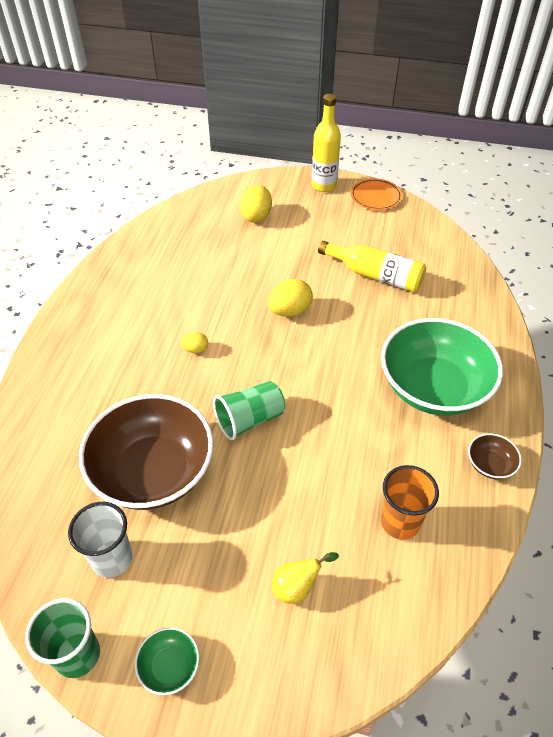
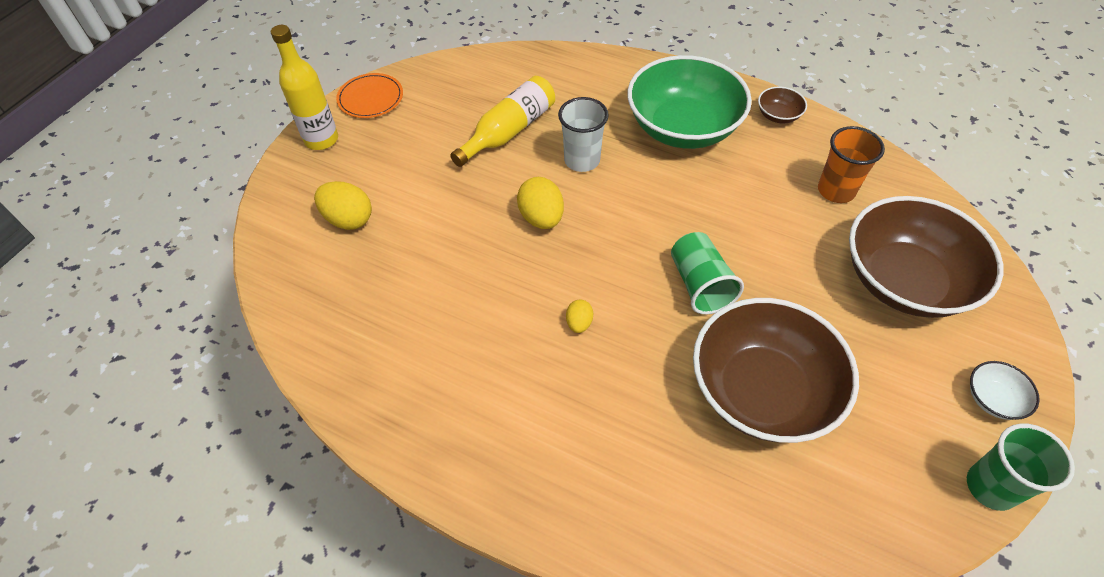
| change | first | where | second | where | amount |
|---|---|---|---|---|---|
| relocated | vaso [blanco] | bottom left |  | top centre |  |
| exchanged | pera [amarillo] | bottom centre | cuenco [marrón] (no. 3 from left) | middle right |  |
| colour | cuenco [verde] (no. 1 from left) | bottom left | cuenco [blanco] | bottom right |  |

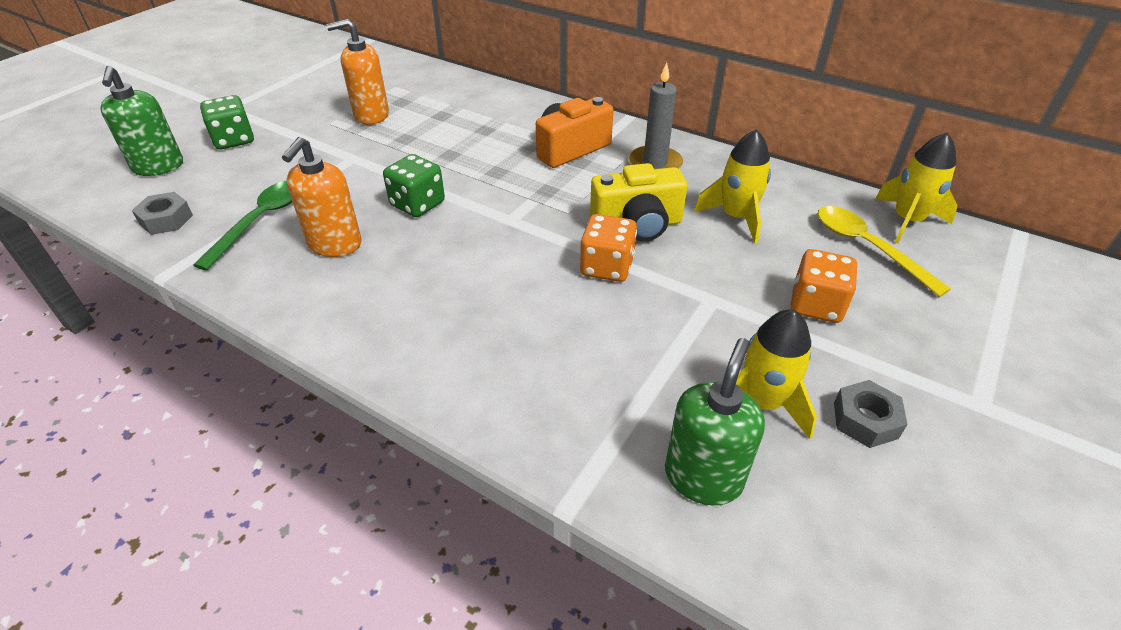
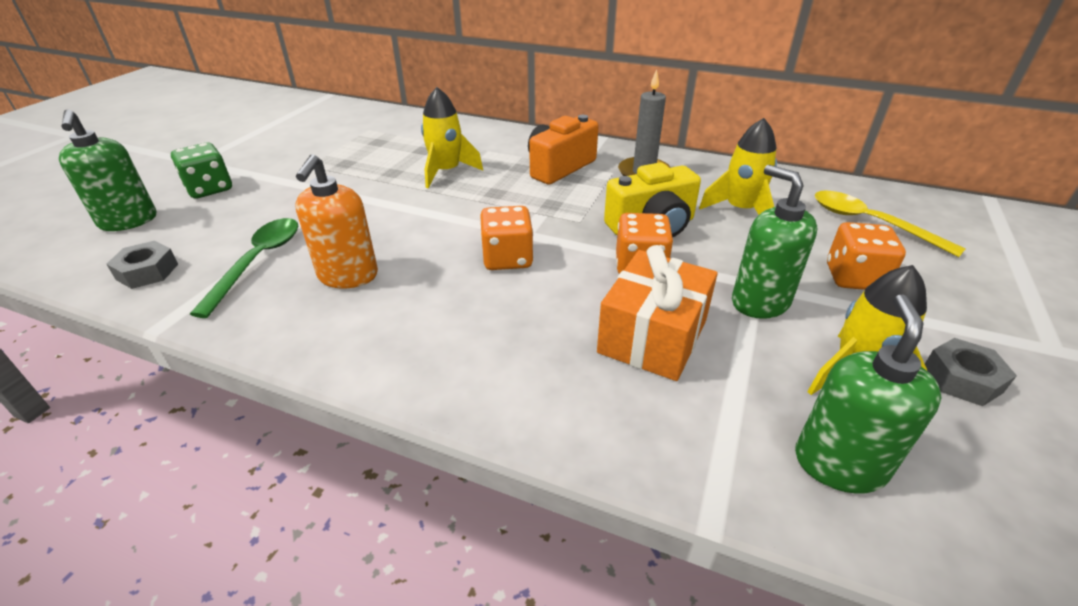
| change | first | where | second | where | amount |
|---|---|---|---|---|---|
| missing | dispensador de jabón [naranja] (no. 2 from left) | top left |  |  |  |
| relocated | cohete [amarillo] (no. 3 from left in the first image) | top right | cohete [amarillo] (no. 1 from left) | top centre |  |
| missing | dado [verde] (no. 2 from left) | top centre |  |  |  |
| appeared |  |  | dispensador de jabón [verde] (no. 2 from left) | middle right |  |
| appeared |  |  | dado [naranja] (no. 1 from left) | centre |  |
| appeared |  |  | regalo [naranja] | centre |  |

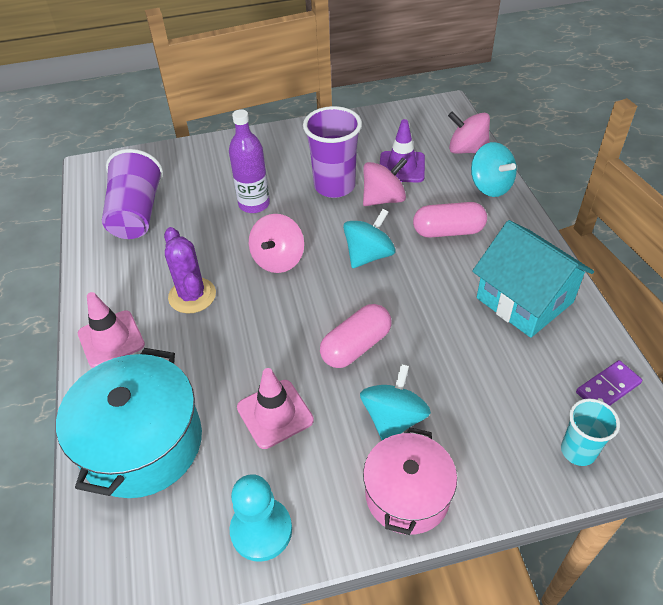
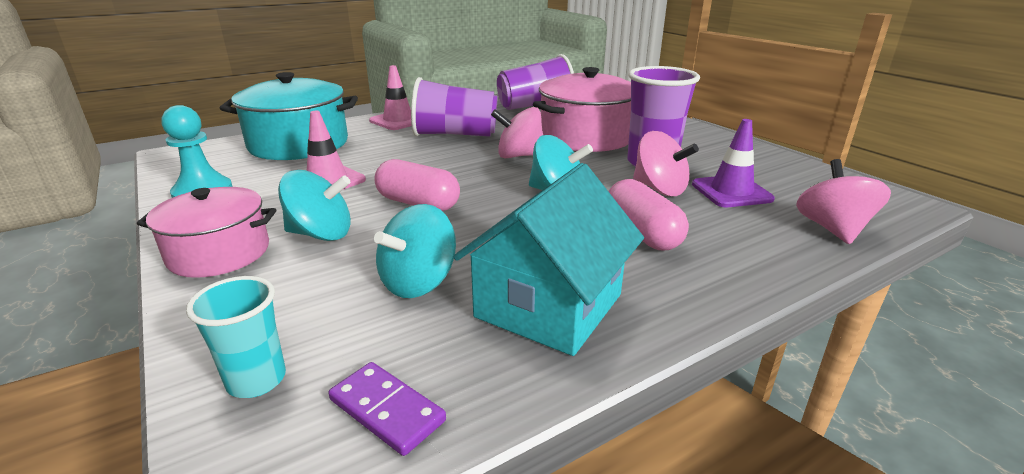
| change | first | where | second | where | amount |
|---|---|---|---|---|---|
| exchanged | botella [morado] | top centre | olla [rosa] (no. 2 from left) | top centre |  |
| relocated | peonza [turquesa] (no. 3 from left in the first image) | top right | peonza [turquesa] (no. 2 from left) | centre |  |
| exchanged | cactus [morado] | middle left | vaso [morado] (no. 1 from left) | top centre |  |

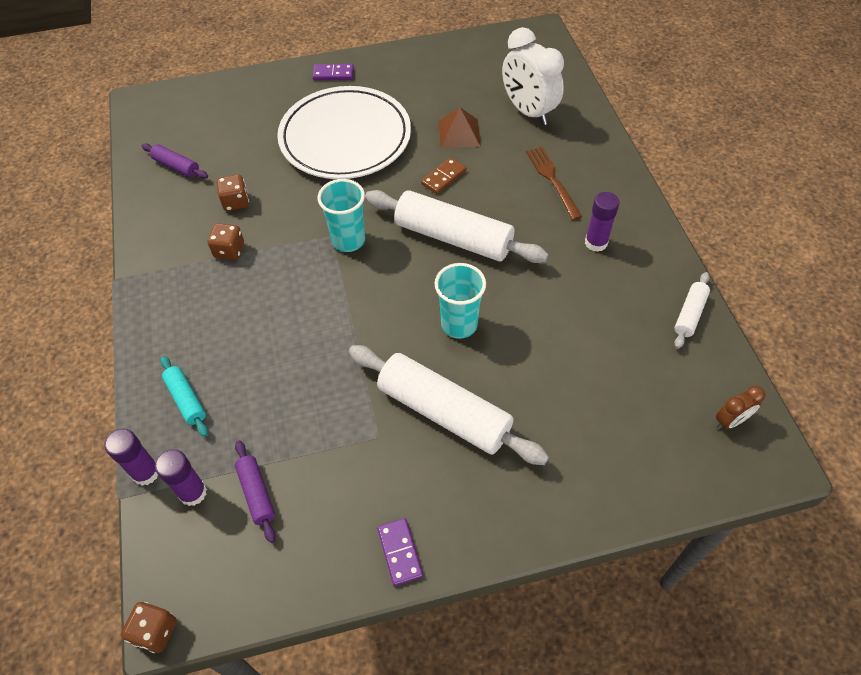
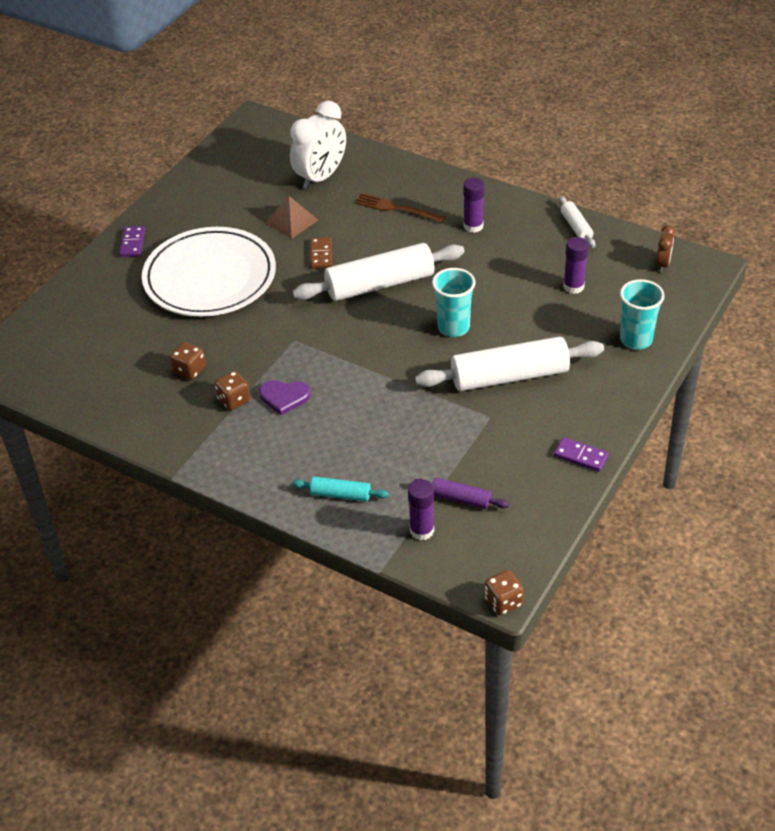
| change | first | where | second | where | amount |
|---|---|---|---|---|---|
| spun | despertador [blanco] | top centre |  | top centre | 60 degrees counterclockwise |
| spun | ficha de dominó [morado] (no. 1 from left) | top centre |  | top left | 45 degrees counterclockwise |
| missing | rodillo [morado] (no. 1 from left) | top left |  |  |  |
| relocated | vaso [turquesa] (no. 1 from left in the first image) | top centre | vaso [turquesa] (no. 2 from left) | middle right |  |
| relocated | barra de pegamento [morado] (no. 1 from left in the first image) | bottom left | barra de pegamento [morado] (no. 3 from left) | top right |  |
| appeared |  |  | corazón [morado] | centre |  |

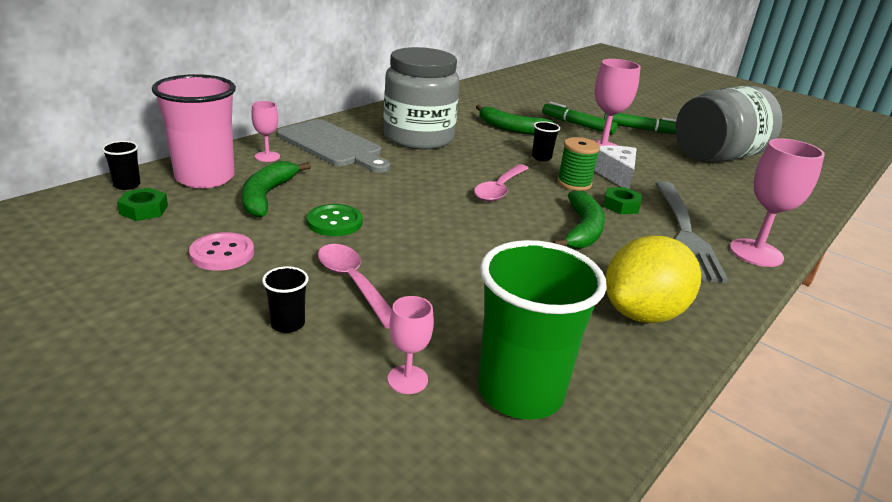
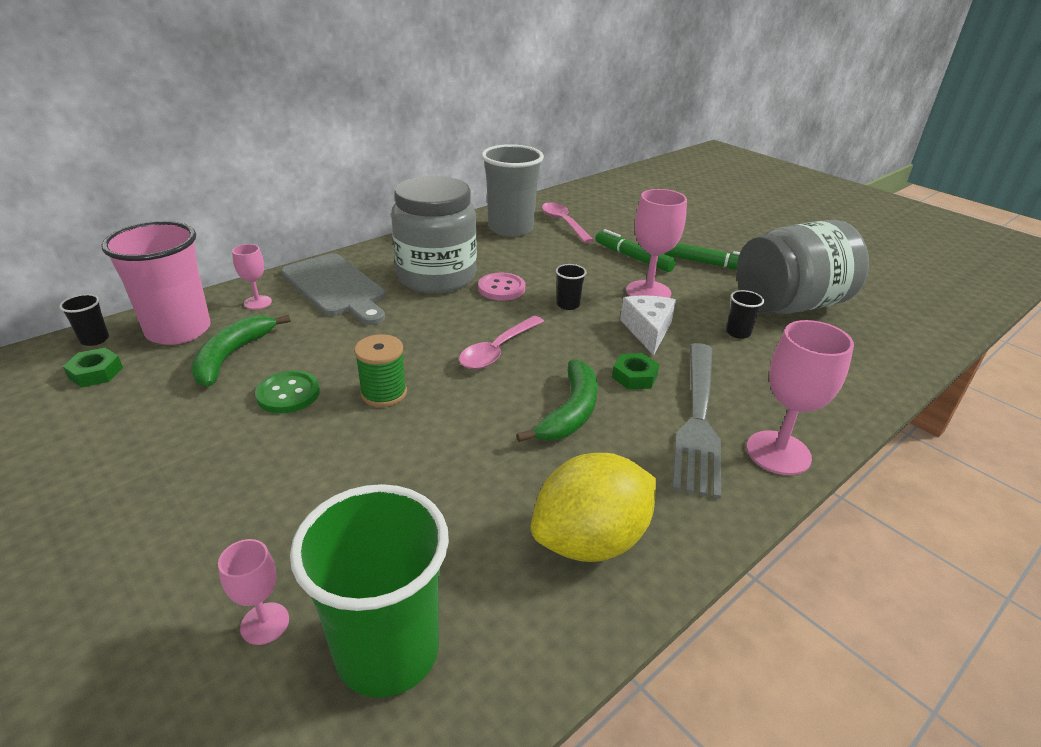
| change | first | where | second | where | amount |
|---|---|---|---|---|---|
| missing | plátano [verde] (no. 2 from left) | top centre |  |  |  |
| relocated | carrete [verde] | top centre |  | centre |  |
| relocated | botón [rosa] | middle left |  | centre |  |
| relocated | cuchara [rosa] (no. 1 from left in the first image) | centre | cuchara [rosa] (no. 2 from left) | top centre |  |
| relocated | vaso [negro] (no. 2 from left in the first image) | middle left | vaso [negro] (no. 3 from left) | middle right |  |
| appeared |  |  | vaso [gris] | top centre |  |

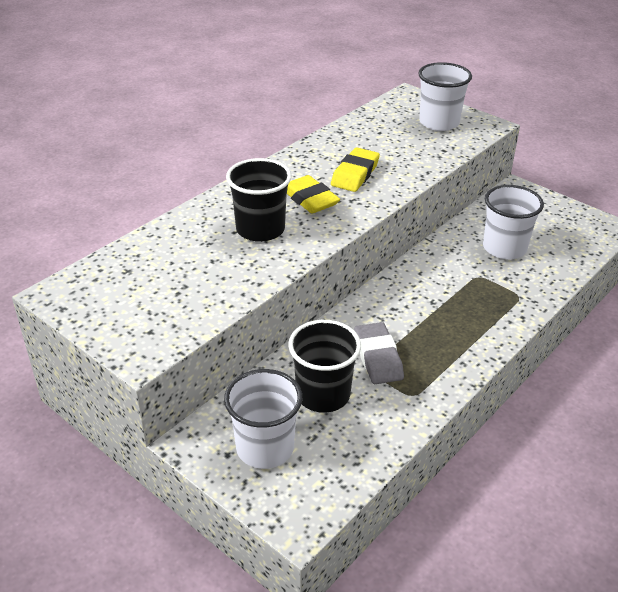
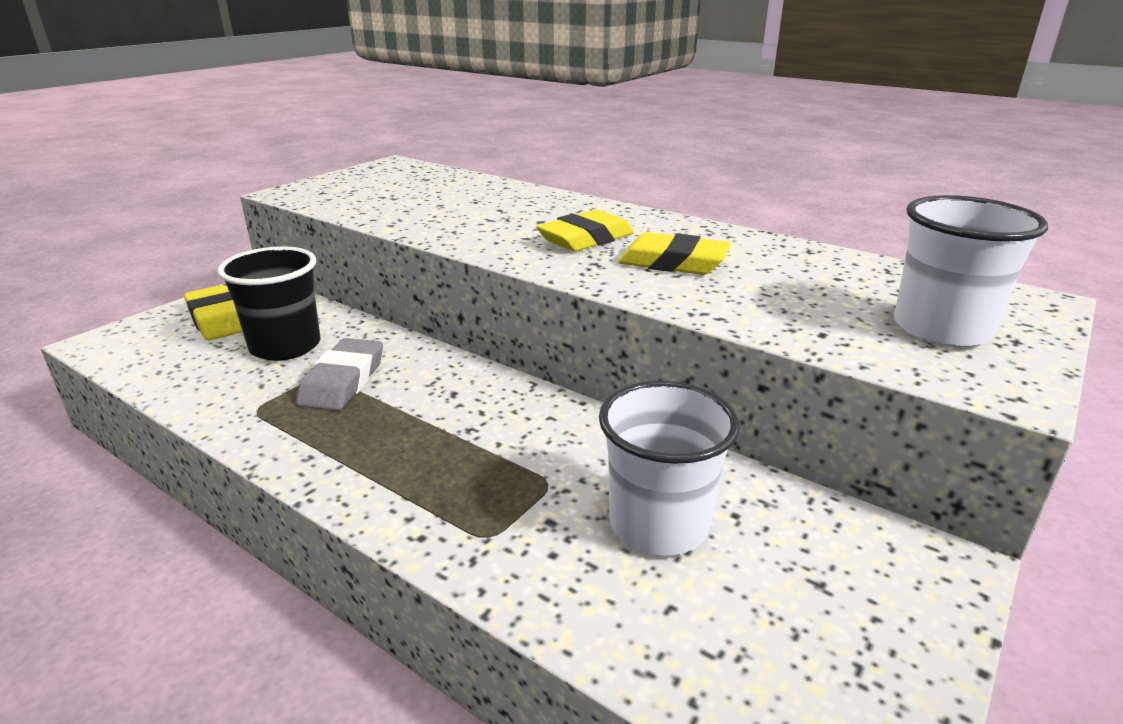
| change | first | where | second | where | amount |
|---|---|---|---|---|---|
| missing | vaso [negro] (no. 1 from left) | centre |  |  |  |
| spun | goma de borrar [gris] | centre |  | middle left | 60 degrees counterclockwise |
| exchanged | vaso [blanco] (no. 1 from left) | bottom centre | goma de borrar [amarillo] (no. 1 from left) | middle left |  |

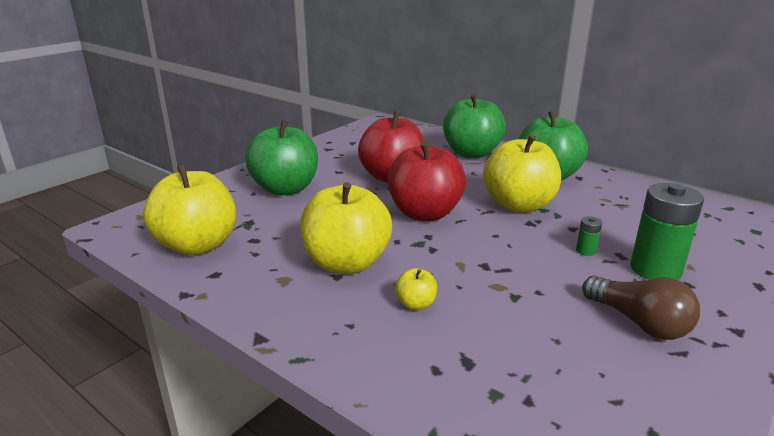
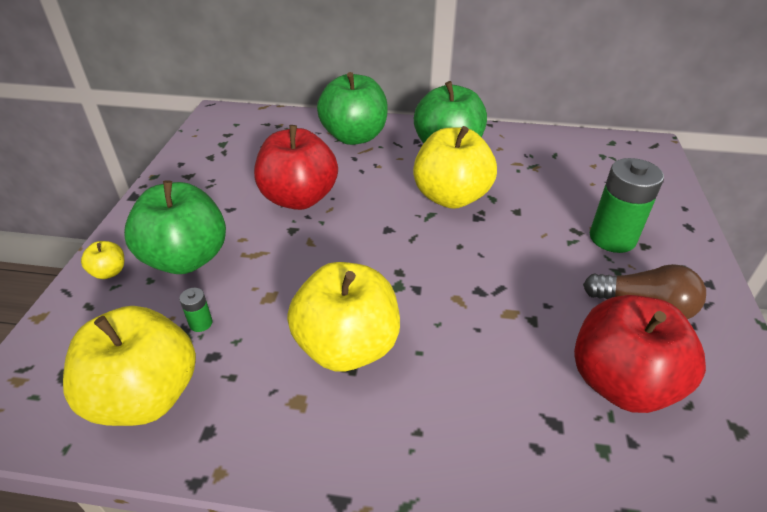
| change | first | where | second | where | amount |
|---|---|---|---|---|---|
| relocated | manzana [rojo] (no. 2 from left) | centre |  | bottom right |  |
| relocated | pila [verde] (no. 1 from left) | middle right |  | middle left |  |
| relocated | manzana [amarillo] (no. 3 from left in the first image) | centre | manzana [amarillo] (no. 1 from left) | middle left |  |

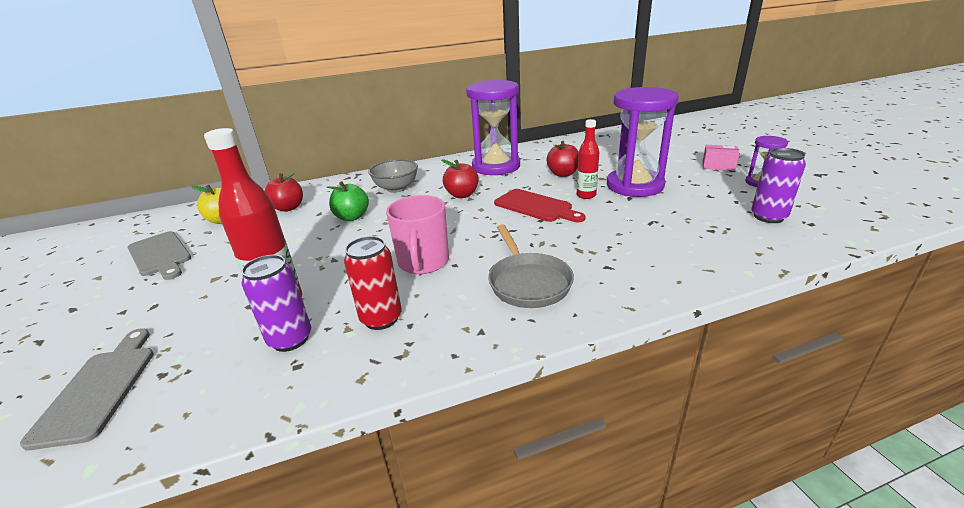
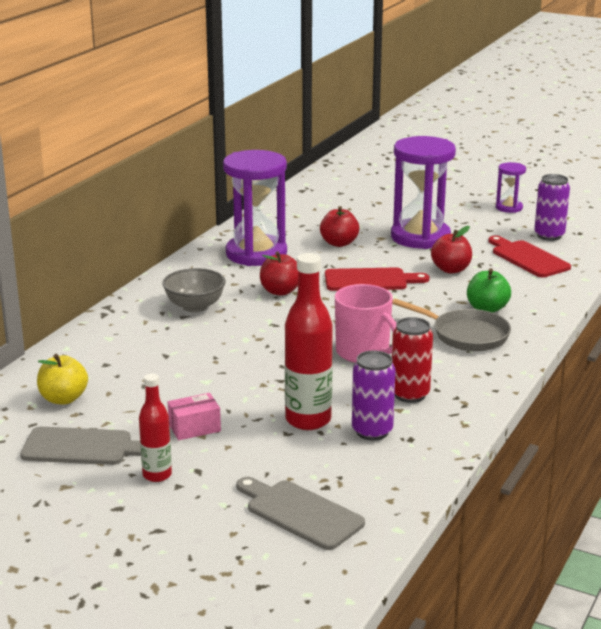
| change | first | where | second | where | amount |
|---|---|---|---|---|---|
| relocated | botella [rojo] (no. 2 from left in the first image) | top centre | botella [rojo] (no. 1 from left) | bottom left |  |
| relocated | caja [rosa] | top right |  | middle left |  |
| relocated | manzana [rojo] (no. 1 from left in the first image) | middle left | manzana [rojo] (no. 3 from left) | middle right |  |
| relocated | manzana [verde] | centre |  | middle right |  |
| appeared |  |  | tabla de cortar [rojo] (no. 2 from left) | middle right |  |

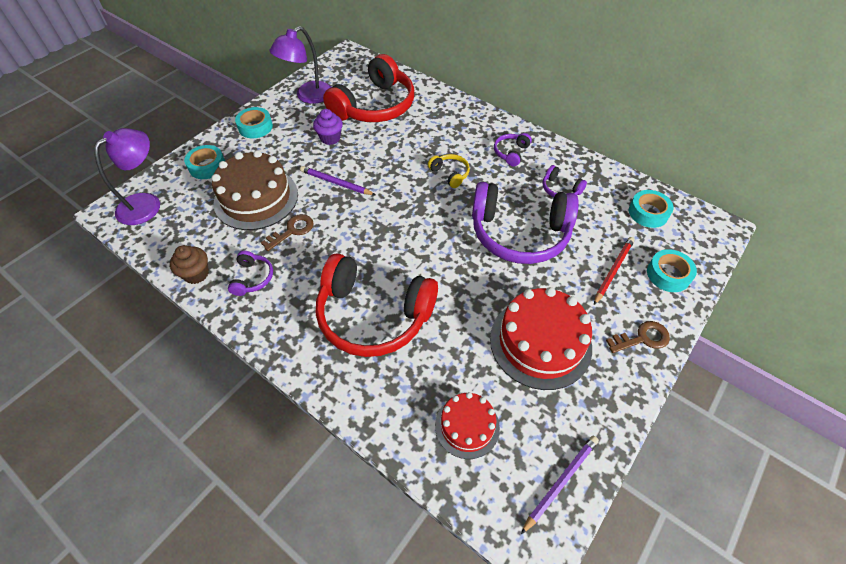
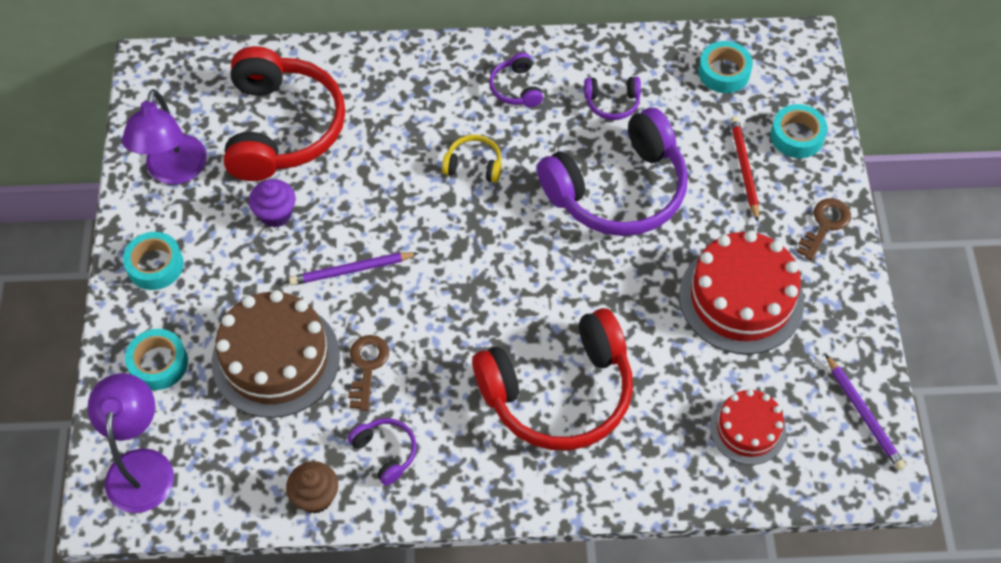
| change | first | where | second | where | amount |
|---|---|---|---|---|---|
| spun | lápiz [morado] (no. 2 from left) | bottom centre |  | bottom right | 150 degrees clockwise |

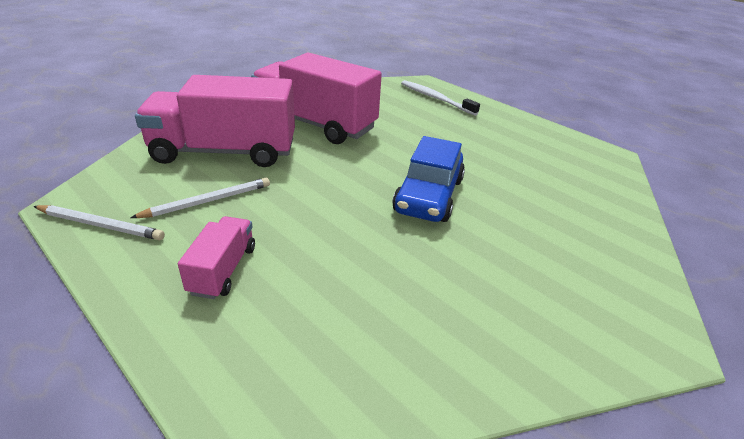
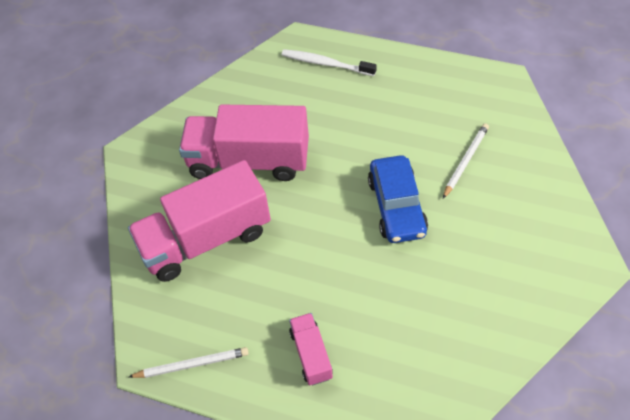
| change | first | where | second | where | amount |
|---|---|---|---|---|---|
| relocated | lápiz [blanco] (no. 2 from left) | middle left |  | middle right |  |

